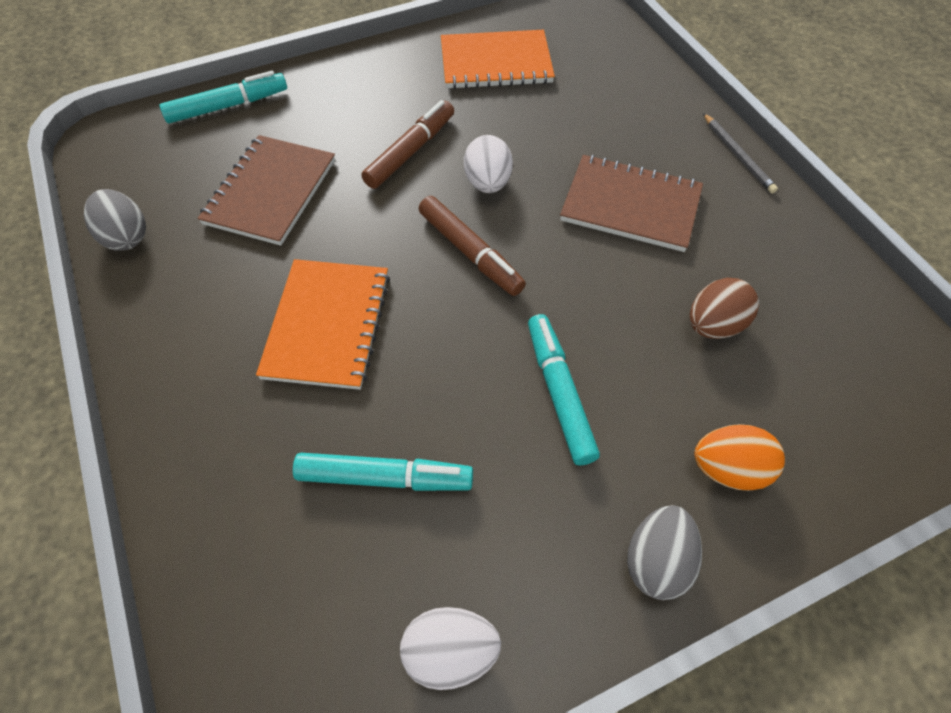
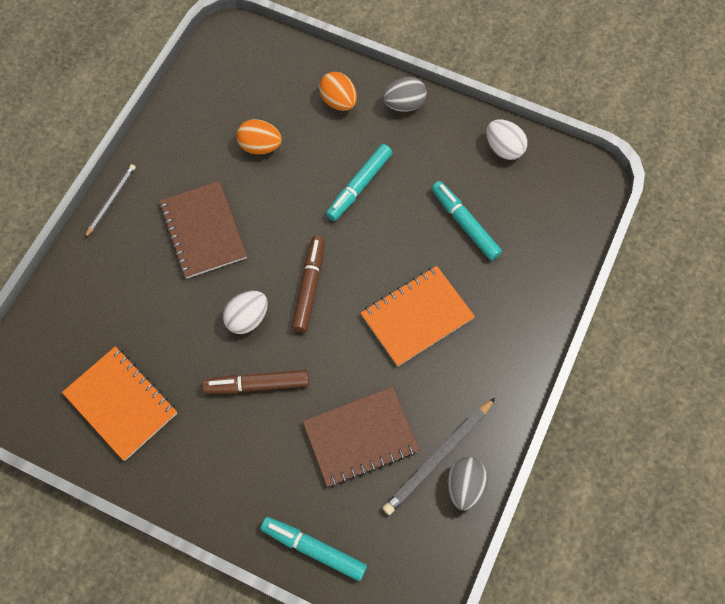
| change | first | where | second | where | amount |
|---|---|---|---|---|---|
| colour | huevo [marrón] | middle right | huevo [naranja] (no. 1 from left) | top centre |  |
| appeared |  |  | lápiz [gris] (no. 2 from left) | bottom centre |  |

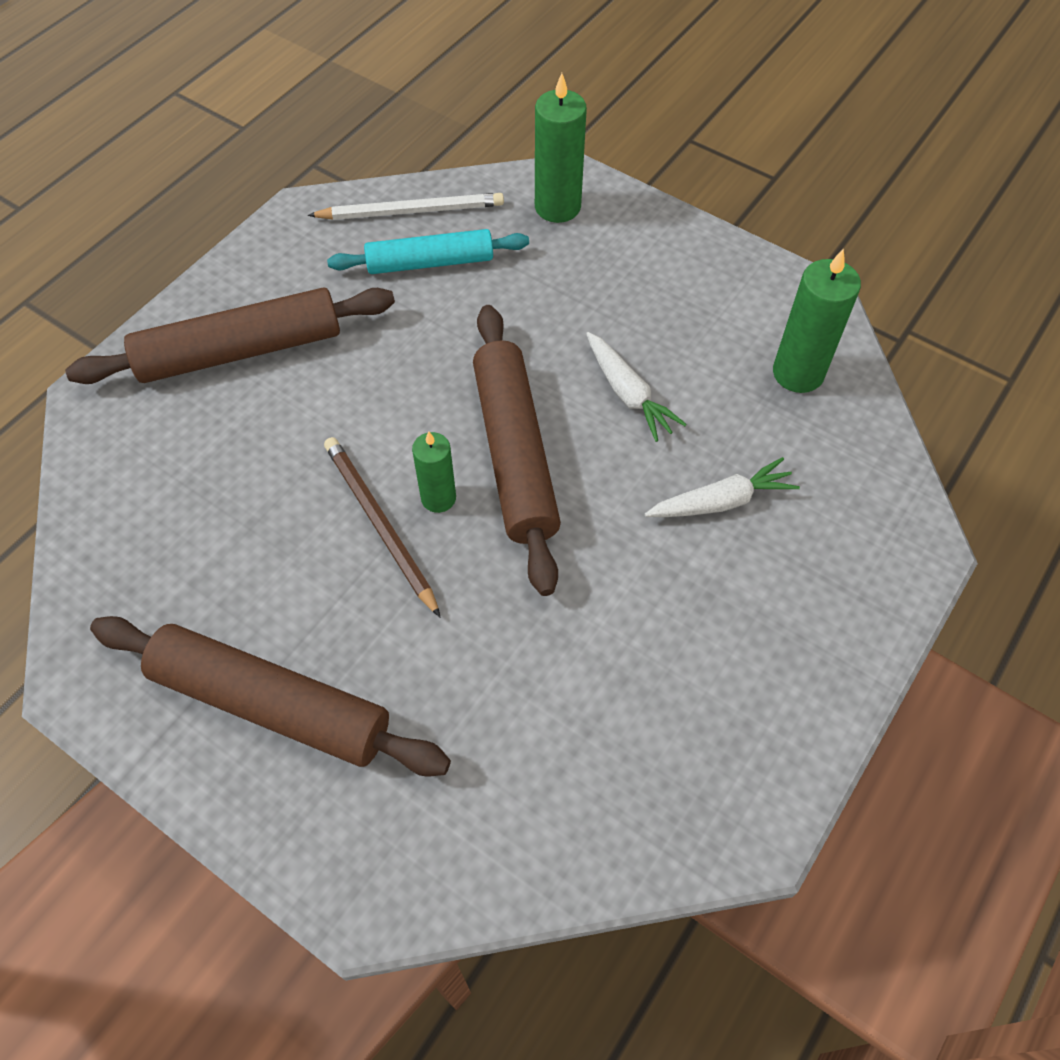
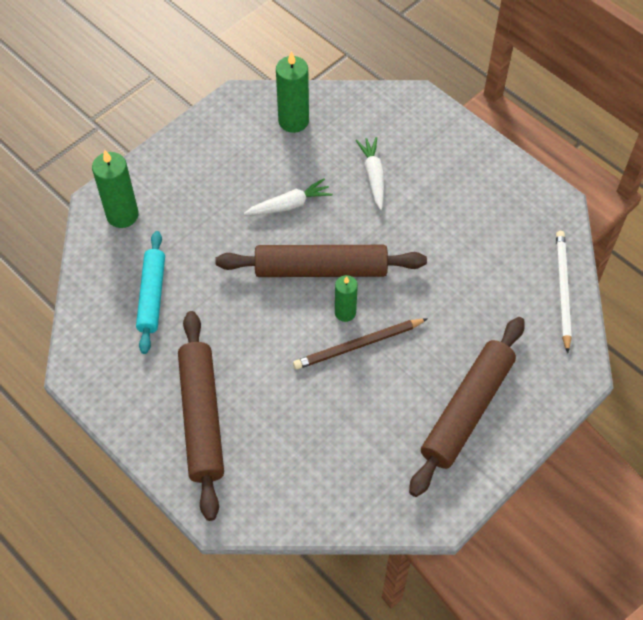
| change | first | where | second | where | amount |
|---|---|---|---|---|---|
| relocated | lápiz [blanco] | top centre |  | middle right |  |

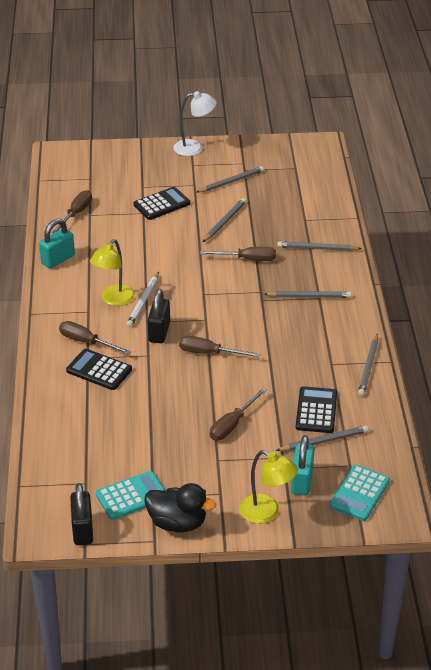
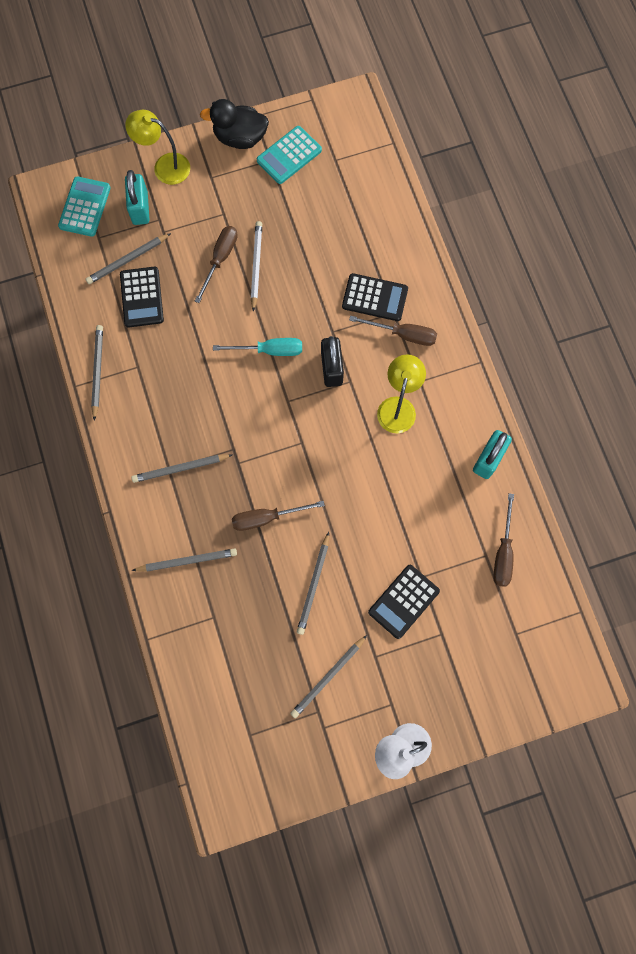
| change | first | where | second | where | amount |
|---|---|---|---|---|---|
| relocated | lápiz [blanco] | middle left |  | top centre |  |
| colour | destornillador [marrón] (no. 3 from left) | centre | destornillador [turquesa] | centre |  |
| missing | candado [negro] (no. 1 from left) | bottom left |  |  |  |

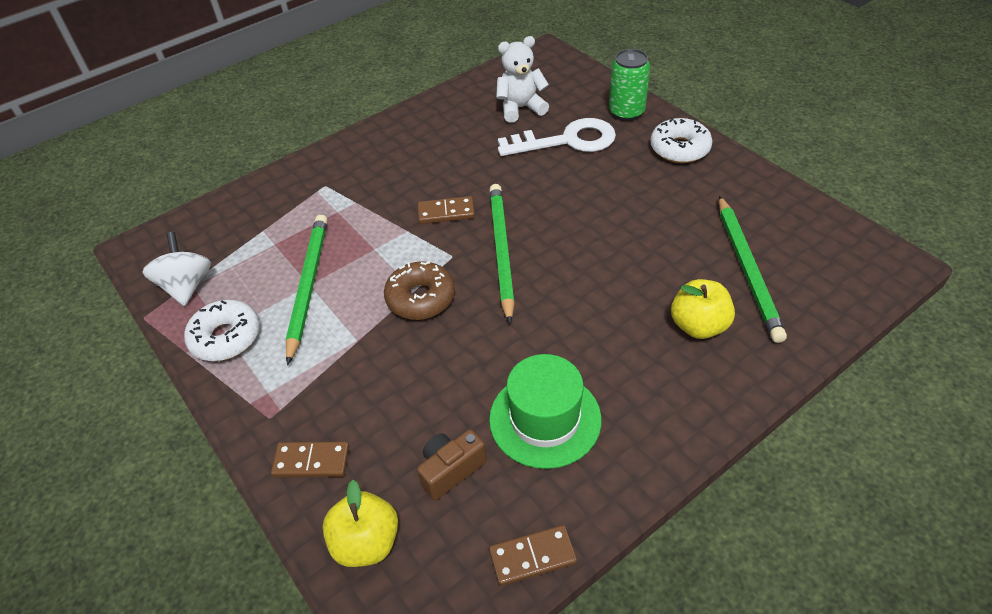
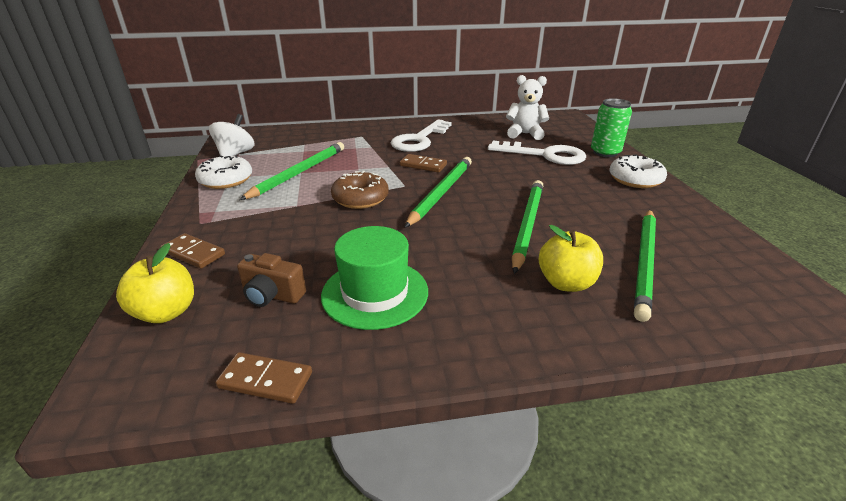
| change | first | where | second | where | amount |
|---|---|---|---|---|---|
| spun | cámara [marrón] | bottom centre |  | middle left | 150 degrees counterclockwise |
| appeared |  |  | llave [blanco] (no. 1 from left) | top centre |  |
| appeared |  |  | lápiz [verde] (no. 3 from left) | centre |  |

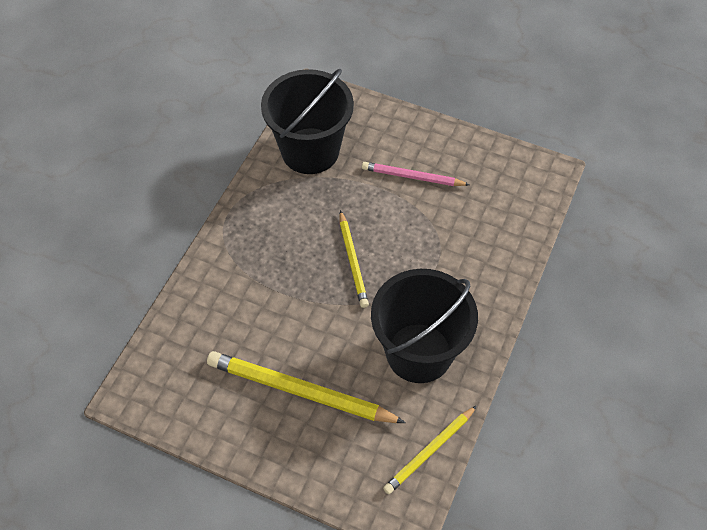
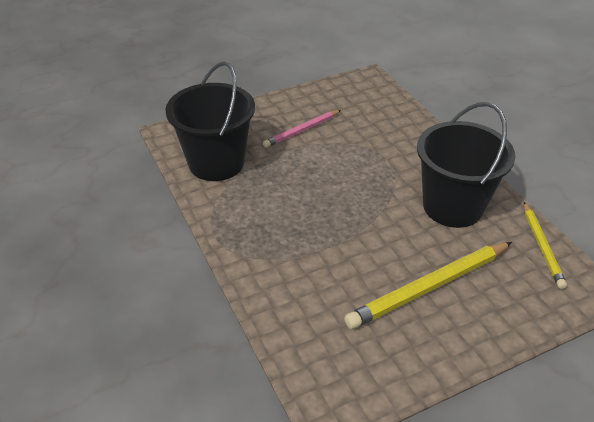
| change | first | where | second | where | amount |
|---|---|---|---|---|---|
| missing | lápiz [amarillo] (no. 2 from left) | centre |  |  |  |

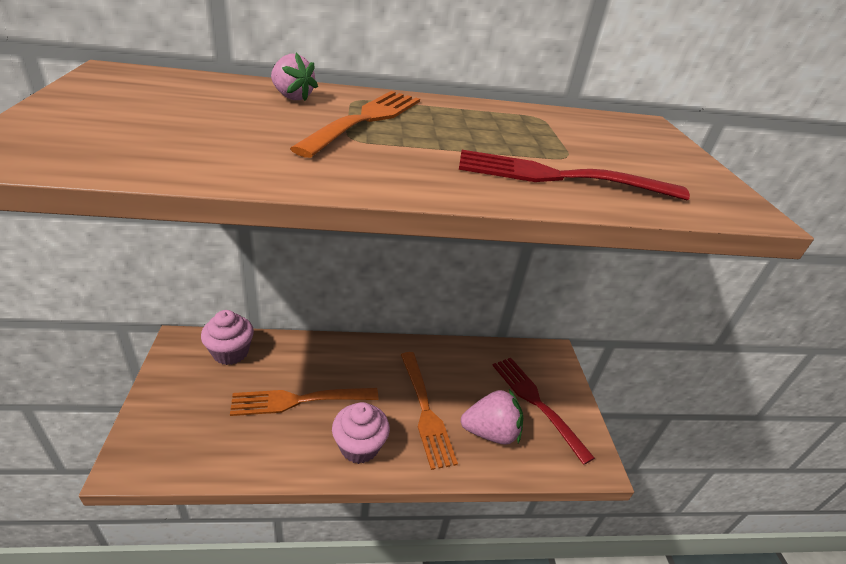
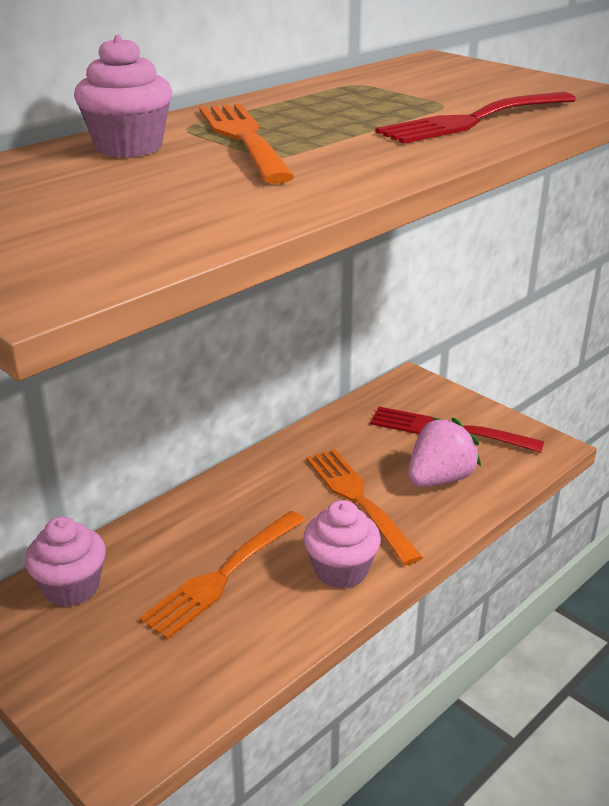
| change | first | where | second | where | amount |
|---|---|---|---|---|---|
| exchanged | fresa [rosa] (no. 1 from left) | top centre | magdalena [rosa] (no. 2 from left) | top left |  |
| spun | tenedor [naranja] (no. 3 from left) | bottom centre |  | centre | 150 degrees counterclockwise |

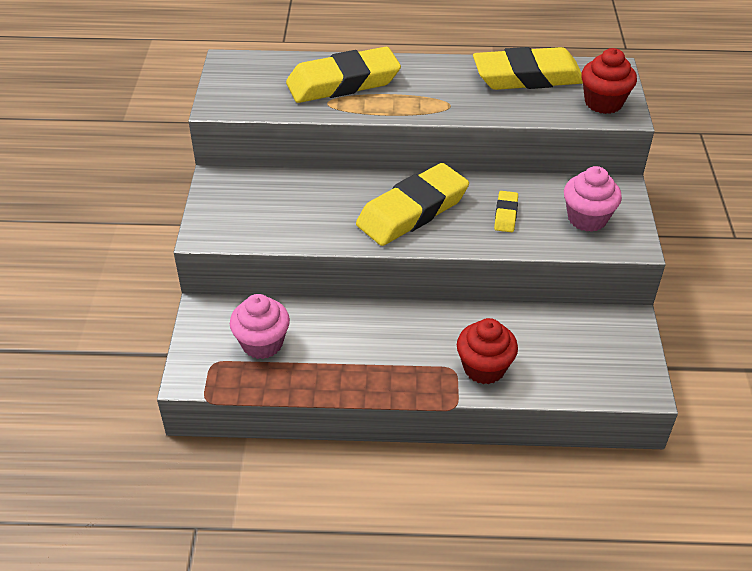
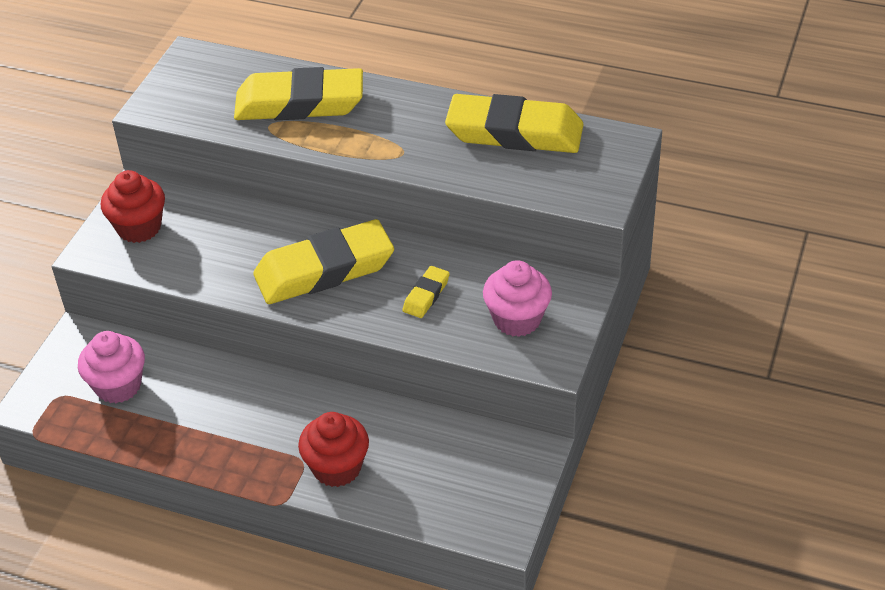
| change | first | where | second | where | amount |
|---|---|---|---|---|---|
| relocated | magdalena [rojo] (no. 2 from left in the first image) | top right | magdalena [rojo] (no. 1 from left) | middle left |  |

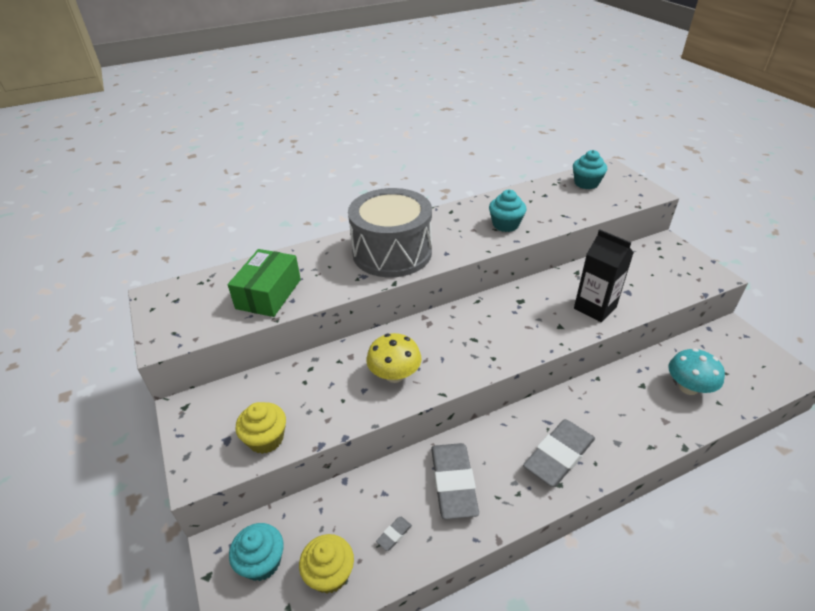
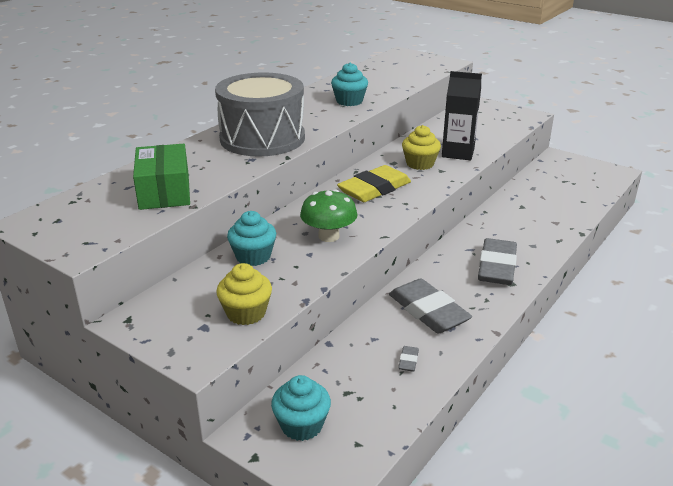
| change | first | where | second | where | amount |
|---|---|---|---|---|---|
| relocated | magdalena [turquesa] (no. 3 from left in the first image) | top right | magdalena [turquesa] (no. 1 from left) | centre |  |
| colour | seta [amarillo] | centre | seta [verde] | centre |  |
| missing | seta [turquesa] | middle right |  |  |  |
| relocated | magdalena [amarillo] (no. 2 from left) | bottom centre |  | top centre |  |
| appeared |  |  | goma de borrar [amarillo] | centre |  |

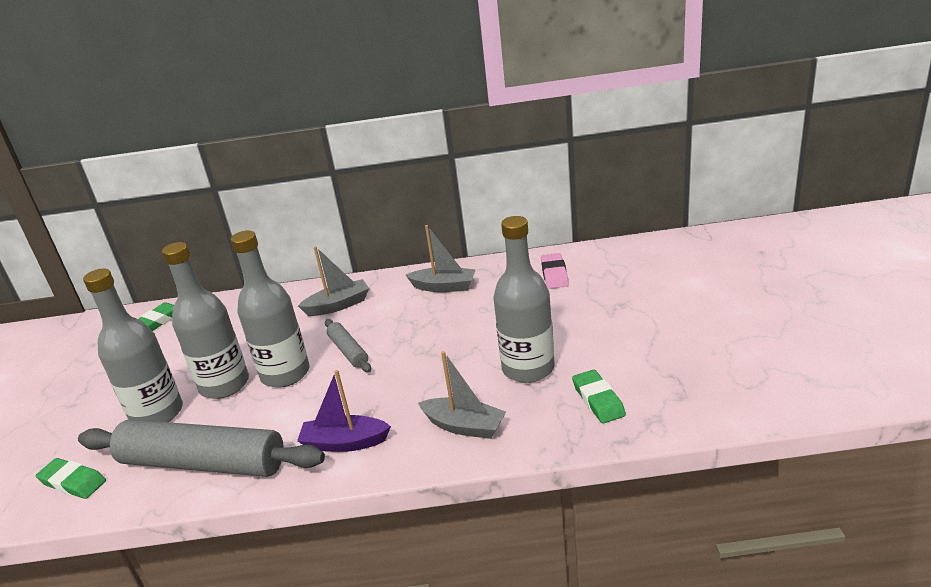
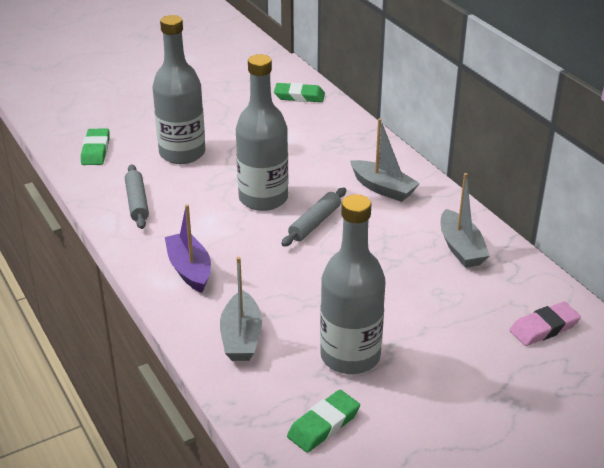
| change | first | where | second | where | amount |
|---|---|---|---|---|---|
| missing | botella [gris] (no. 2 from left) | middle left |  |  |  |
| size | rodillo [gris] (no. 1 from left) | bottom left |  | middle left | x0.47 |

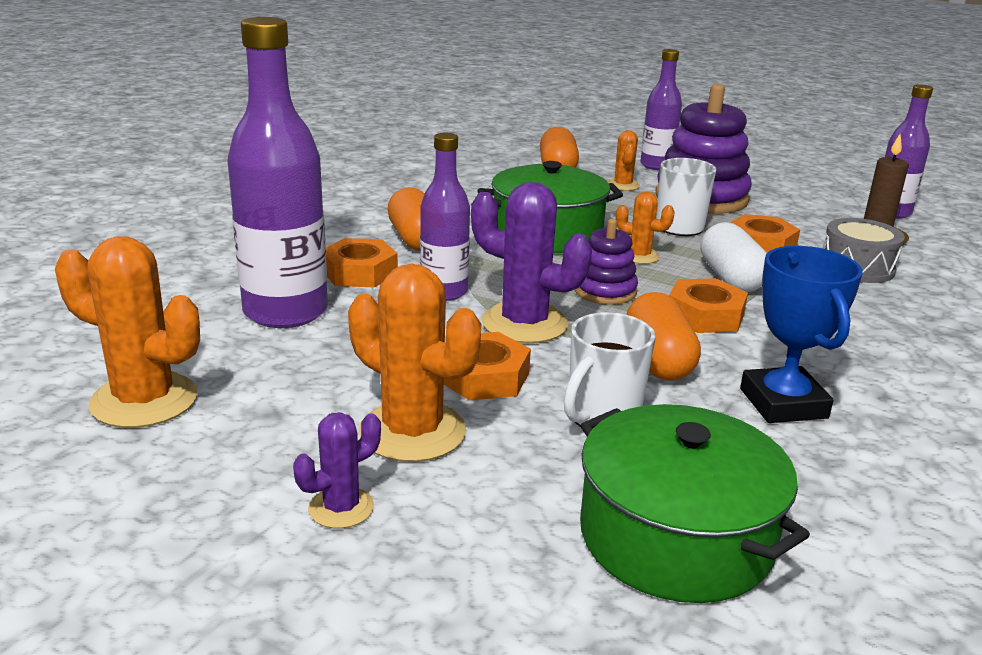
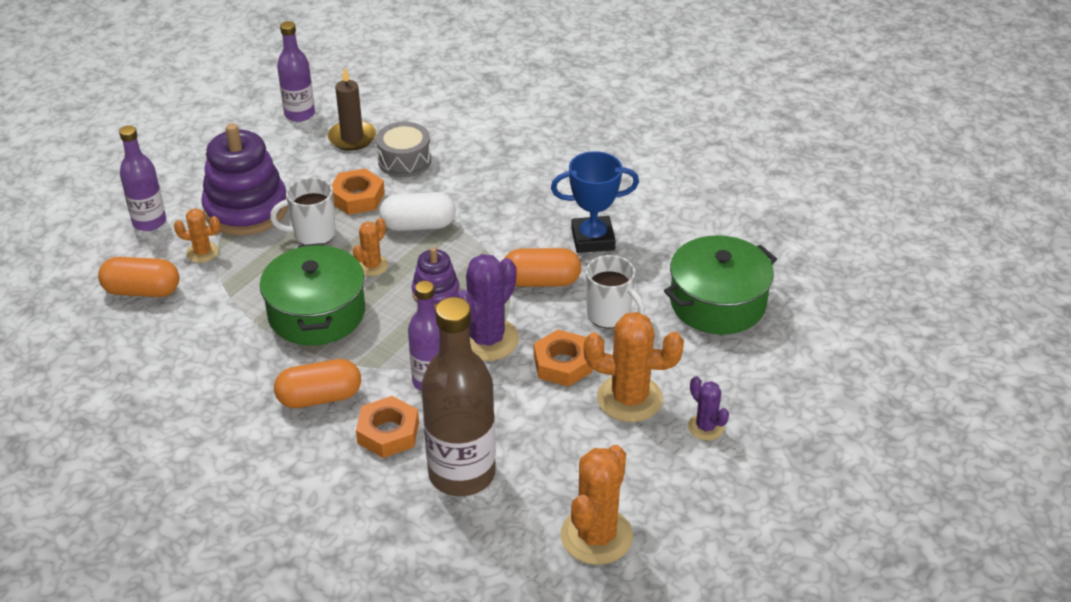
| change | first | where | second | where | amount |
|---|---|---|---|---|---|
| colour | botella [morado] (no. 1 from left) | top left | botella [marrón] | centre |  |
| spun | cactus [naranja] (no. 2 from left in the first image) | centre | cactus [naranja] (no. 4 from left) | centre | 60 degrees clockwise |
| missing | tuerca [naranja] (no. 3 from left) | middle right |  |  |  |

